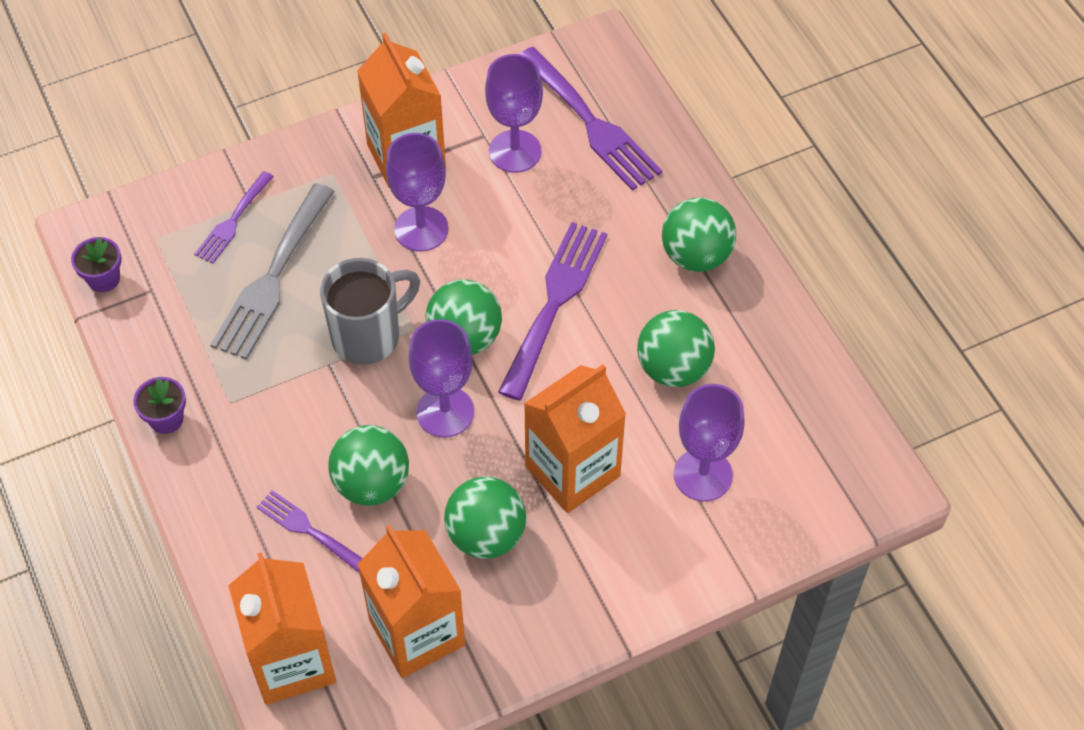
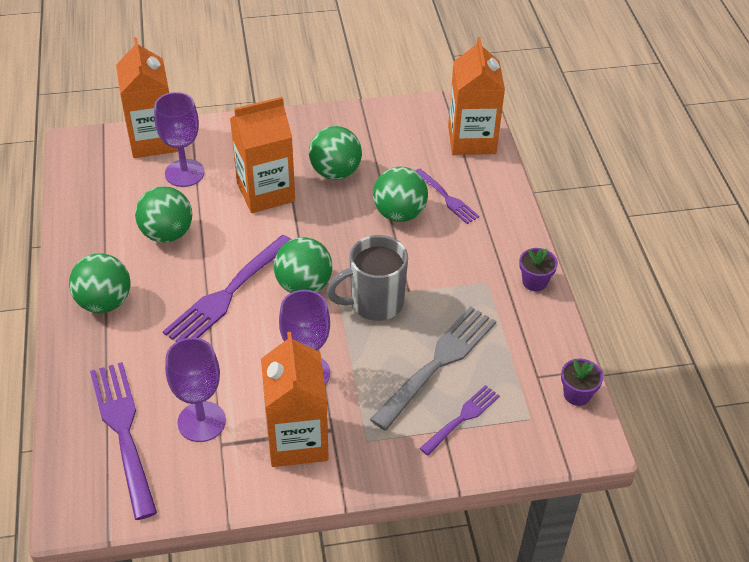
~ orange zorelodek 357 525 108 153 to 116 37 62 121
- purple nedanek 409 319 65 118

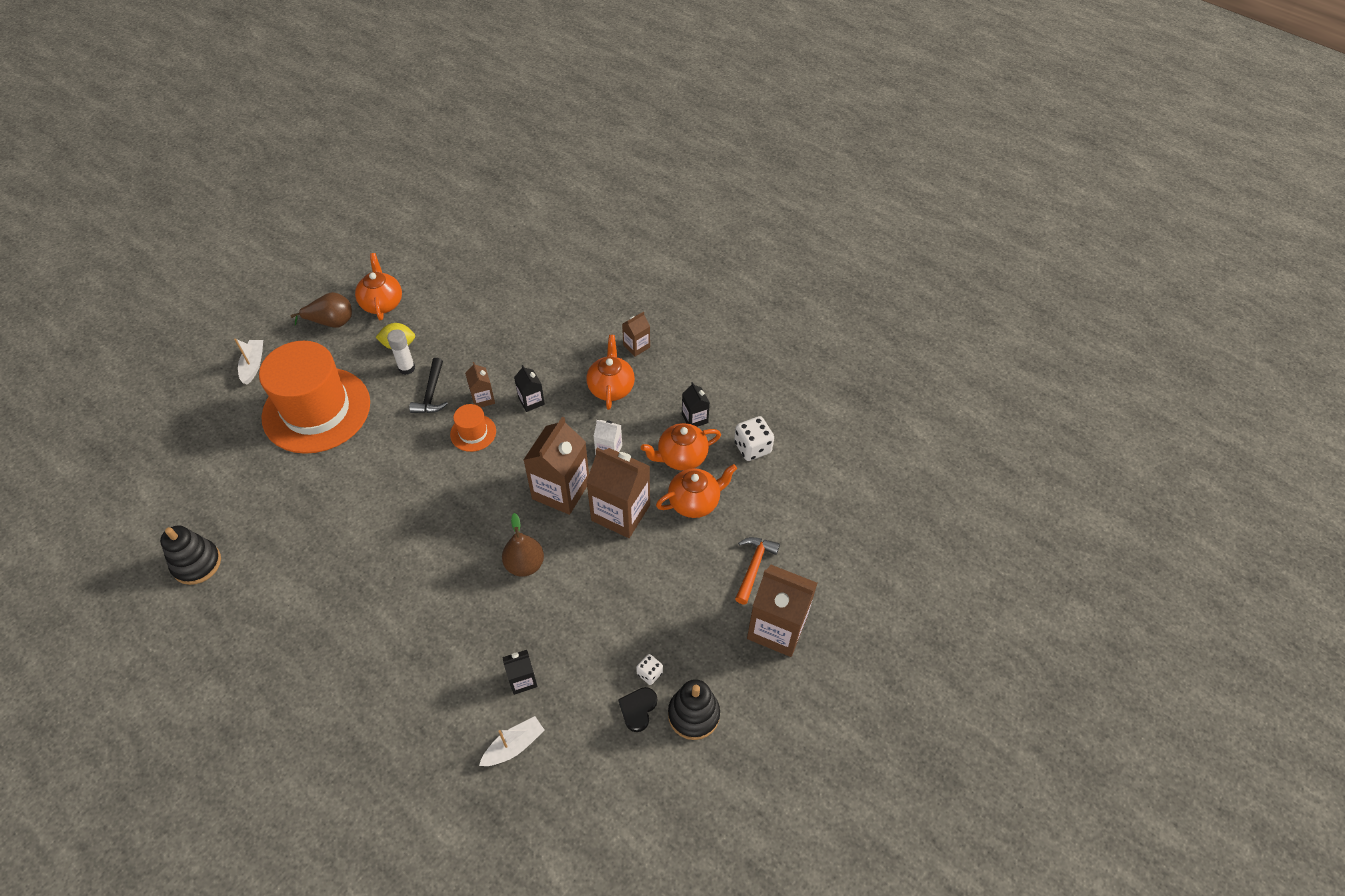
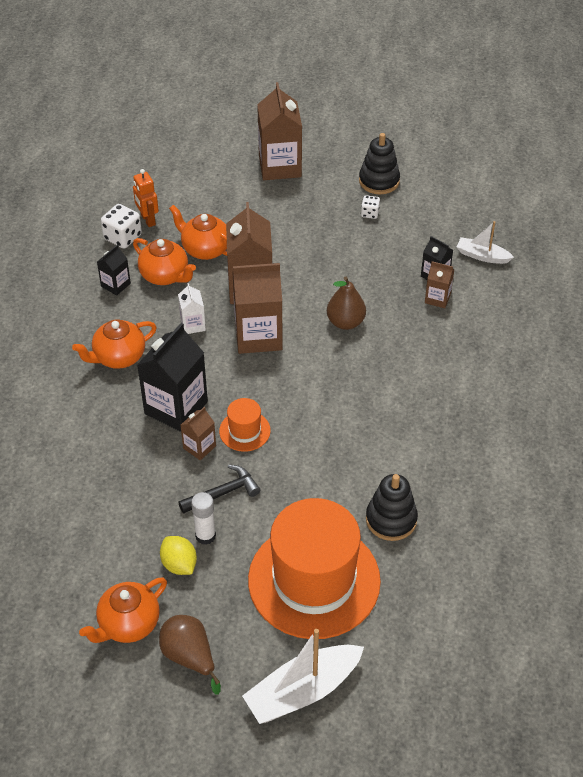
+ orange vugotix 133 169 26 58
~ black zorelodek 514 365 31 47 = 137 323 71 109 x1.99
~ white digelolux 234 338 29 47 = 242 629 122 95 x1.74
~ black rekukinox 160 525 61 60 to 366 474 52 67
~ brown zorelodek 622 312 28 44 to 425 261 30 47
- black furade 618 687 39 45
- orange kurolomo 735 537 45 67

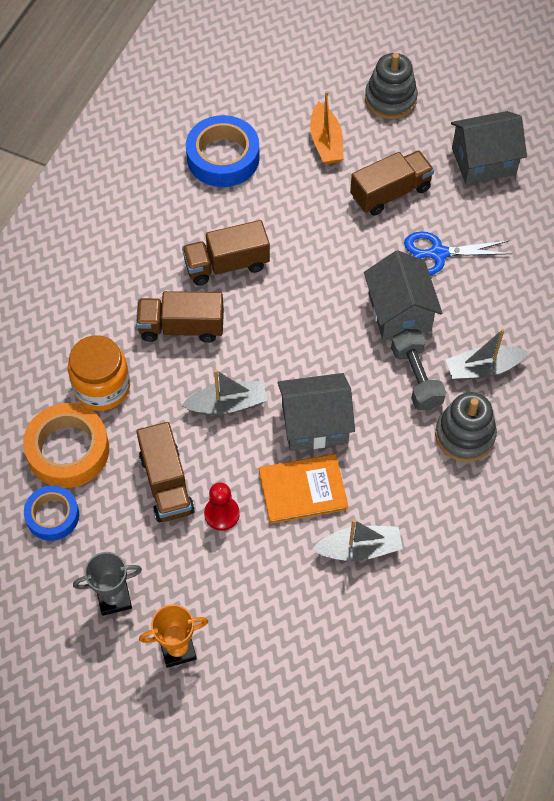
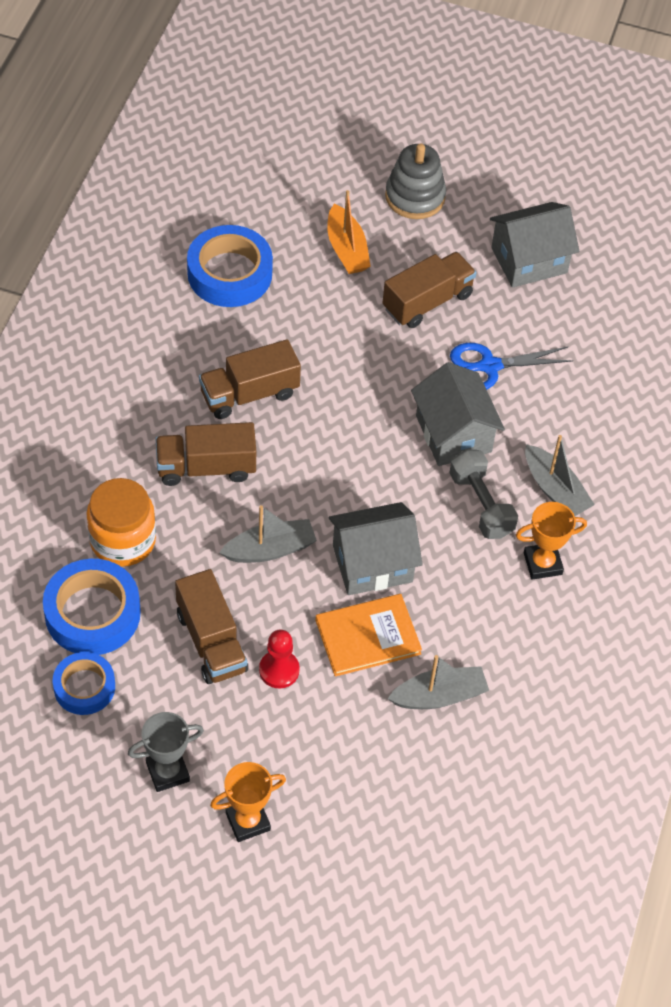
~ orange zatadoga 23 403 86 85 to blue zatadoga 43 559 98 96
~ grey rekukinox 435 392 62 70 to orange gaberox 516 502 71 78
~ grey digelolux 446 329 83 52 = 525 435 70 81 105 degrees counterclockwise

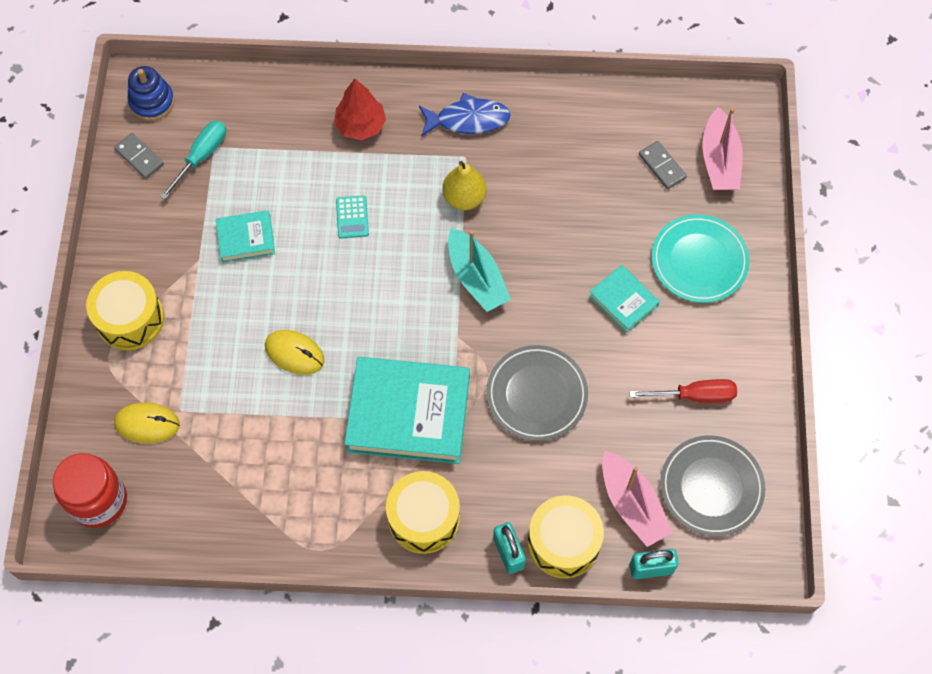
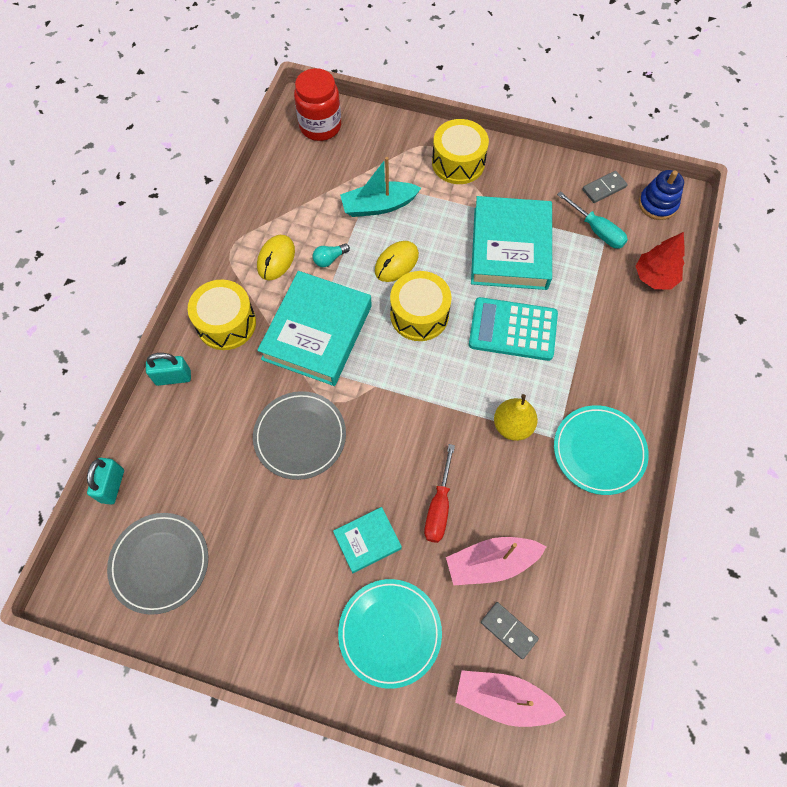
~ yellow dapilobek 114 403 66 41 to 257 235 38 45
+ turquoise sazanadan 313 243 37 24
~ turquoise digelolux 448 228 63 84 to 340 157 81 60
~ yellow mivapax 528 495 76 83 to 390 271 62 70
~ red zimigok 629 379 108 24 to 424 444 31 99
~ pink digelolux 602 451 70 96 to 446 537 100 49
~ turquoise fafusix 336 195 33 44 = 469 297 89 64 x2.06
~ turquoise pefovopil 216 210 60 53 = 471 196 81 94 x2.01
~ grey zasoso 639 141 48 48 = 481 602 58 57 60 degrees clockwise
~ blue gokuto 419 93 92 44 to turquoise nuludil 554 405 95 90
~ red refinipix 334 78 52 62 to 636 232 49 57

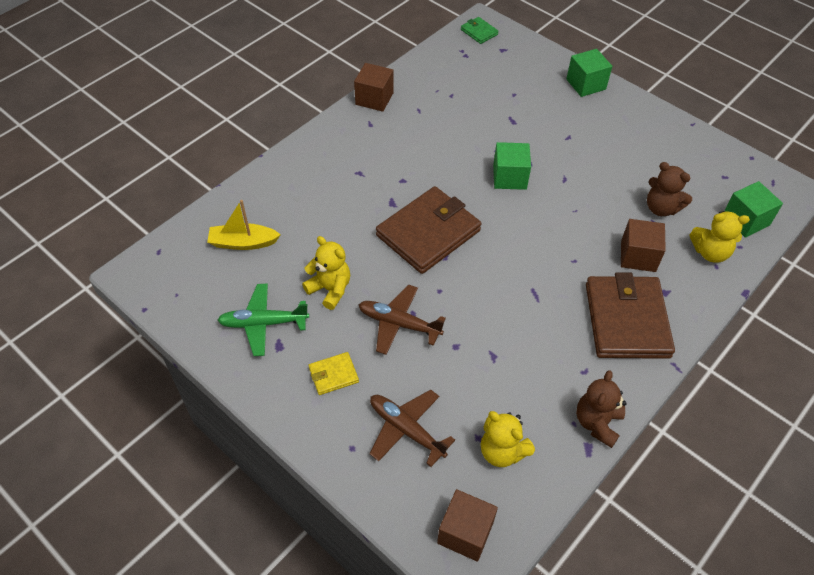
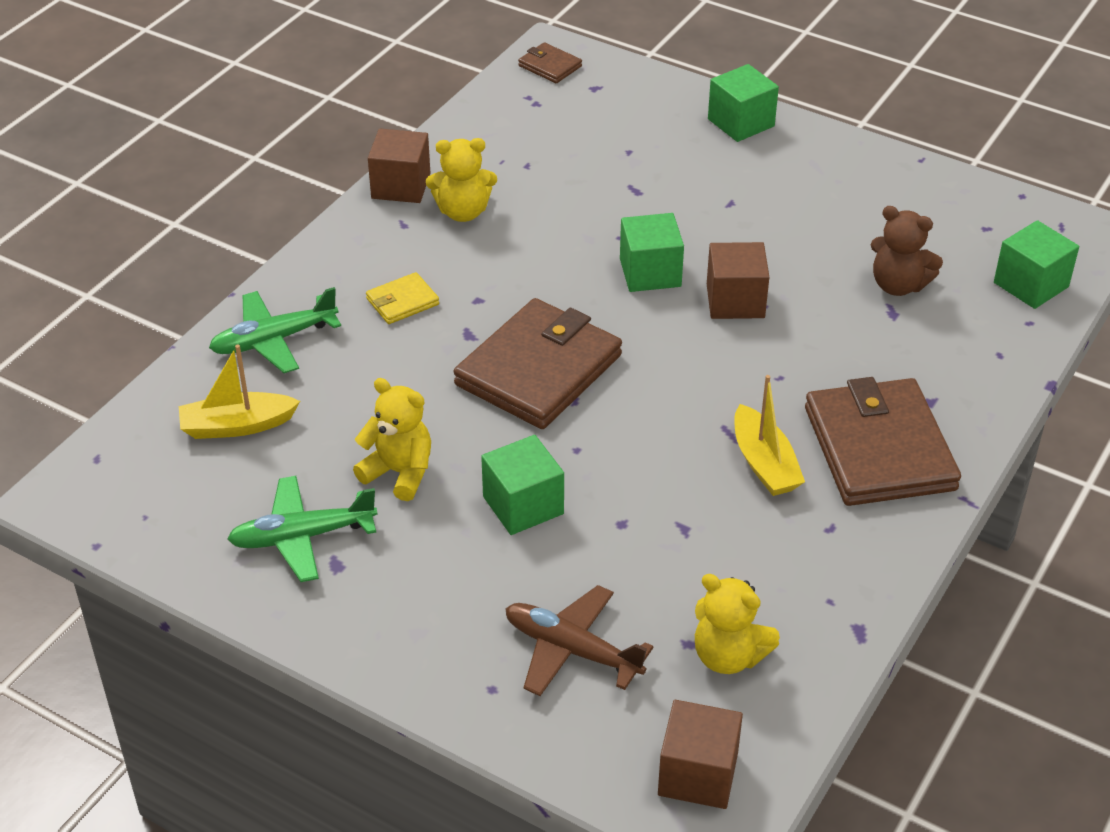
+ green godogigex 209 287 132 86
~ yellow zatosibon 309 352 50 43 to 366 272 73 52
~ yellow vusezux 689 211 61 52 to 426 138 71 84
~ brown godogigex 358 284 88 71 to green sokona 481 435 83 100
~ green zatosibon 461 17 38 27 to brown zatosibon 518 42 64 41
~ brown sokona 621 219 45 53 to 707 242 62 77
+ yellow digelolux 734 375 71 121
- brown vusezux 576 370 51 78

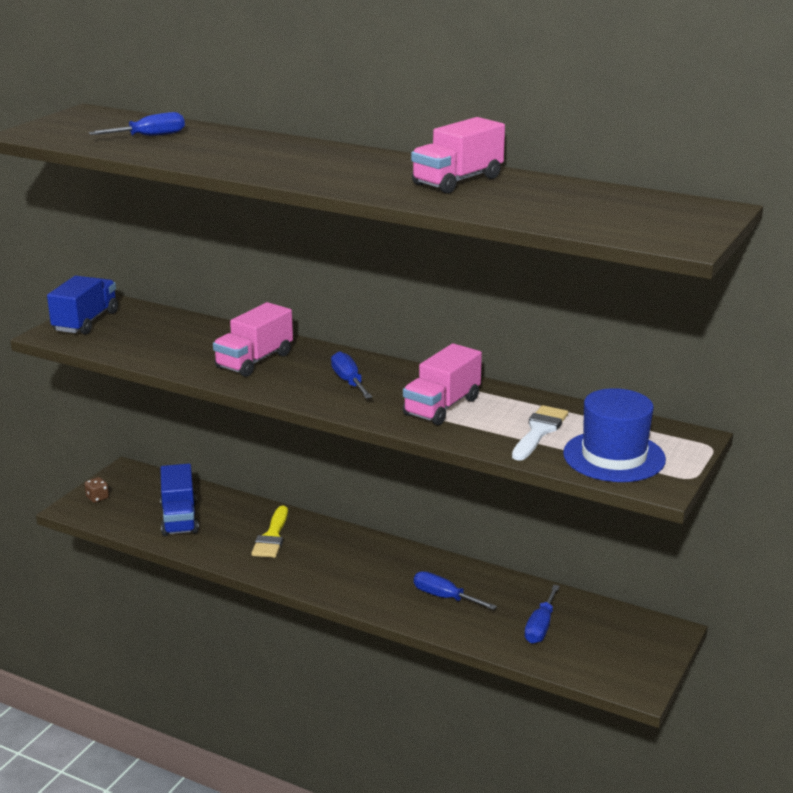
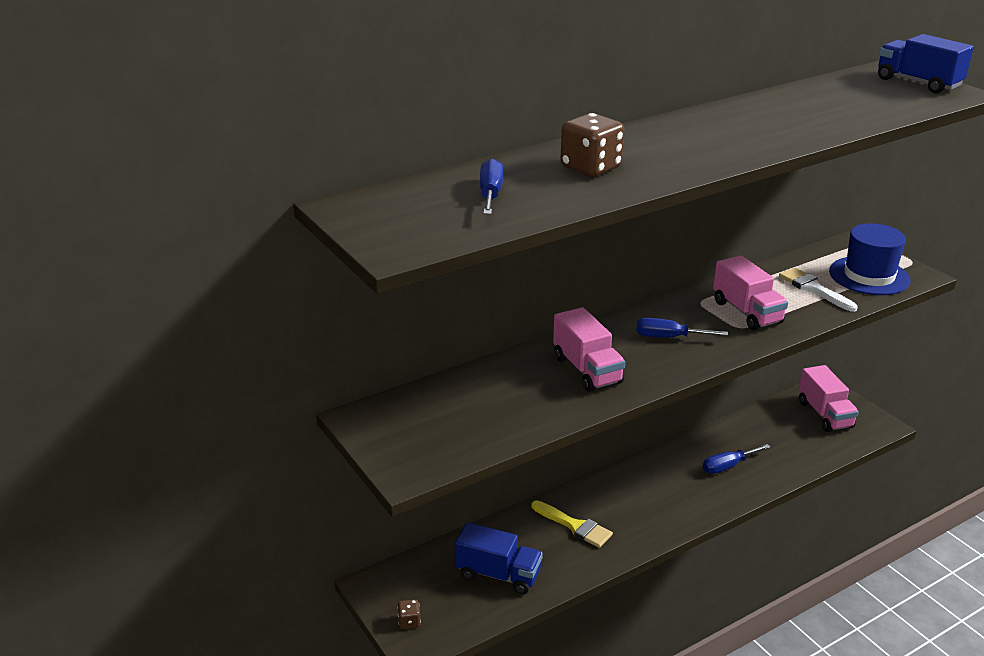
+ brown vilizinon 560 113 64 64
~ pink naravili 411 117 94 76 to 799 365 60 67
~ blue naravili 47 276 71 58 to 878 34 96 60
- blue zimigok 524 585 36 59

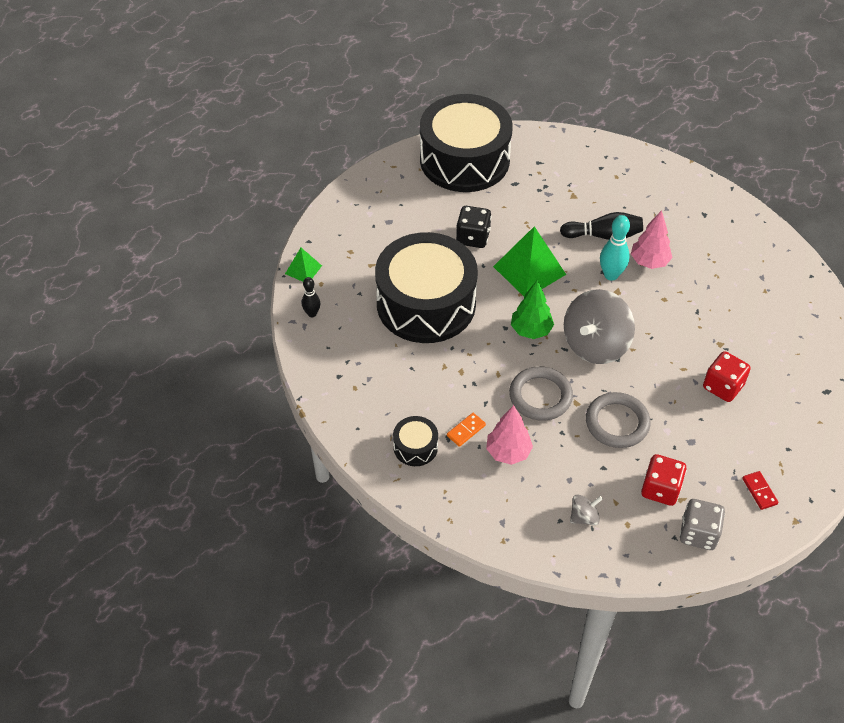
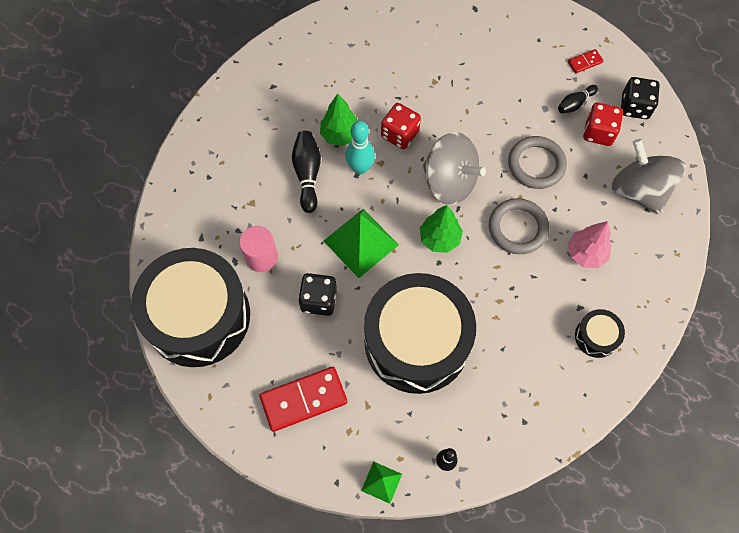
+ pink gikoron 239 226 39 46
+ red zasoso 259 367 88 65
~ pink refinipix 631 210 42 59 to green refinipix 320 94 38 52
~ red vilizinon 703 351 48 51 to 381 103 40 46
+ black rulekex 558 85 40 29
~ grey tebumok 570 494 33 31 = 611 139 75 75 x2.23
~ grey vilizinon 680 499 45 51 to black vilizinon 621 77 39 42
- orange zasoso 447 413 39 34

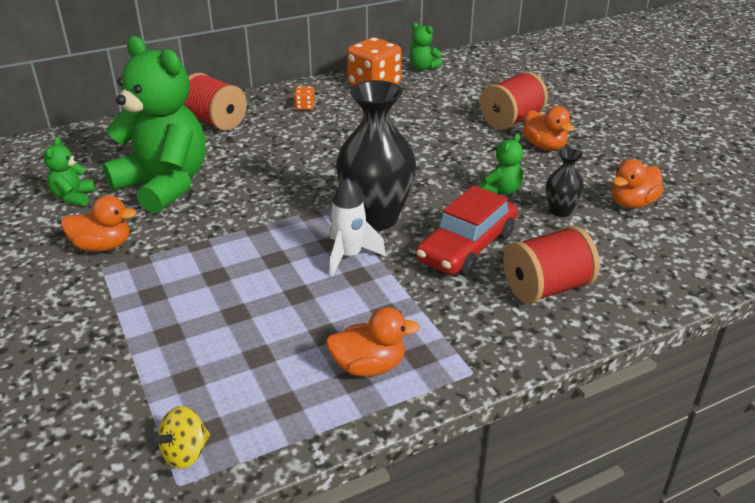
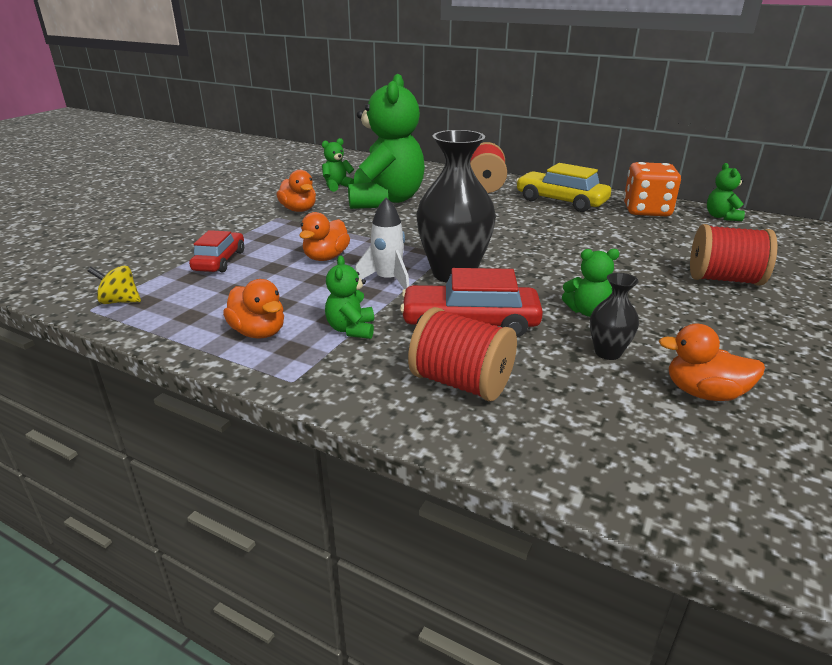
+ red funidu 189 230 55 42
~ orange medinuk 523 106 51 44 to 299 212 51 49
+ green vusezux 325 255 49 84
~ orange vilizinon 294 86 21 24 to yellow funidu 516 163 95 49

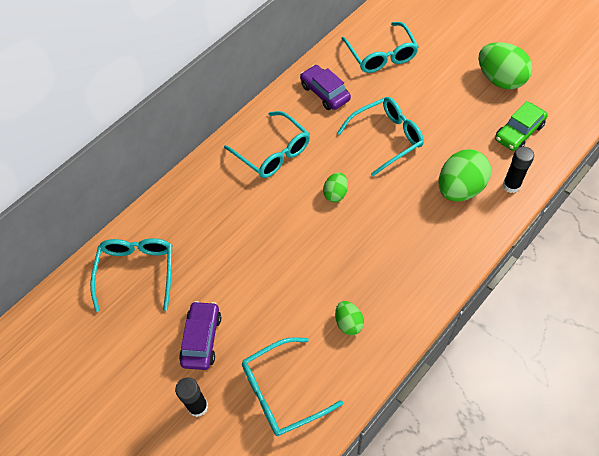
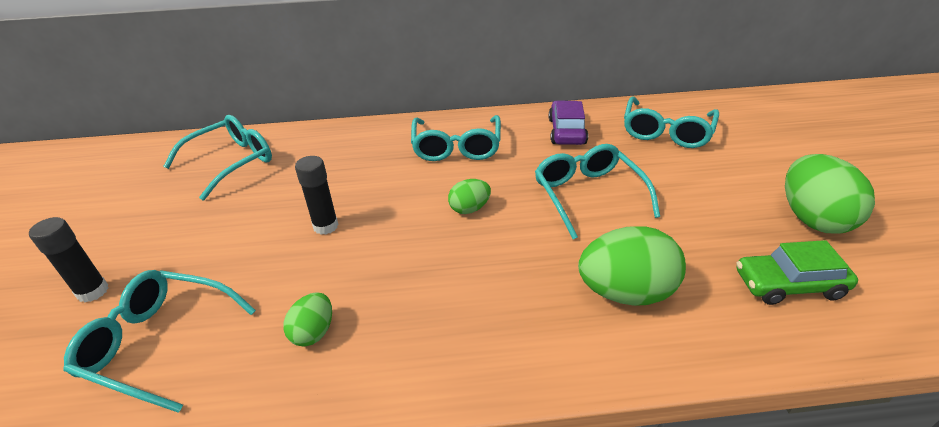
~ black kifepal 503 147 31 46 to 295 156 44 79
~ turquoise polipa 337 97 87 79 = 535 144 125 95 120 degrees counterclockwise
- purple funidu 179 301 42 69

